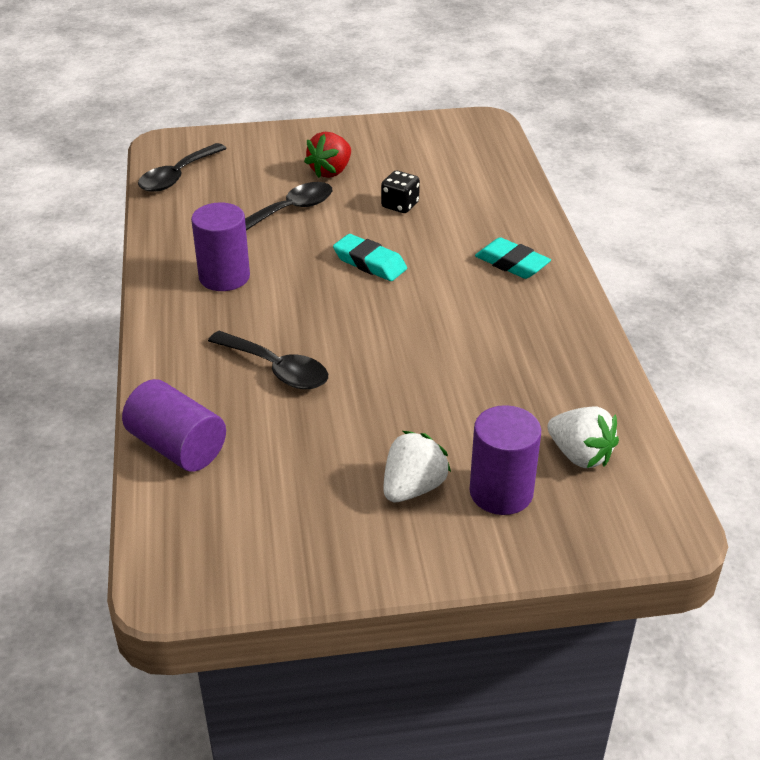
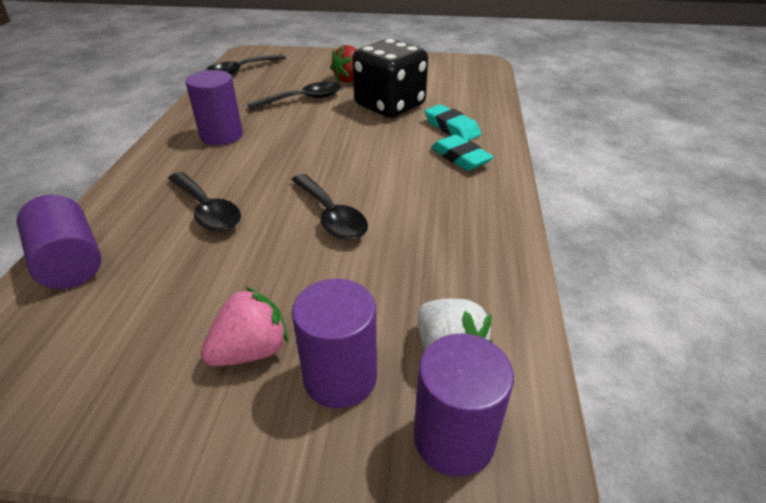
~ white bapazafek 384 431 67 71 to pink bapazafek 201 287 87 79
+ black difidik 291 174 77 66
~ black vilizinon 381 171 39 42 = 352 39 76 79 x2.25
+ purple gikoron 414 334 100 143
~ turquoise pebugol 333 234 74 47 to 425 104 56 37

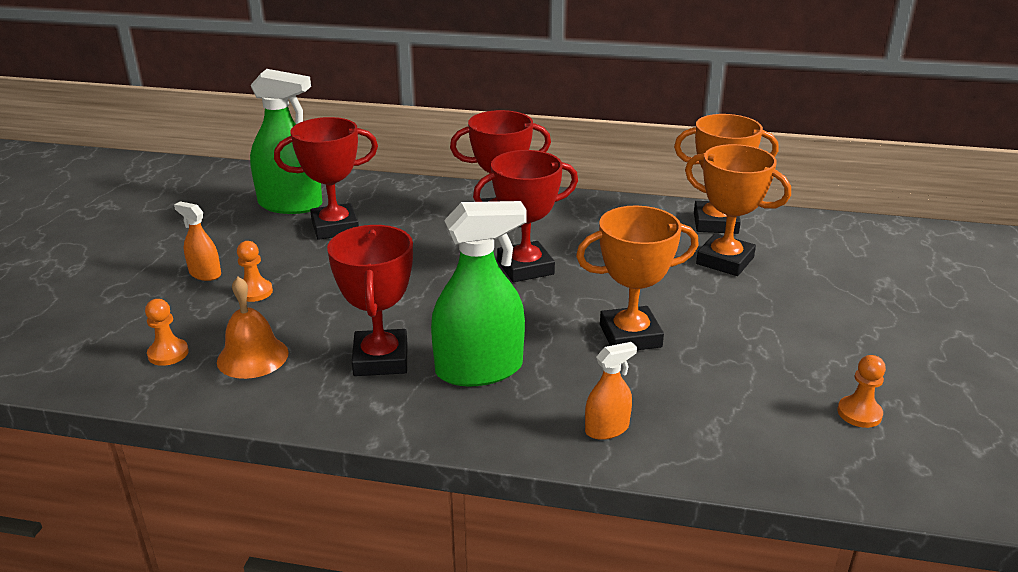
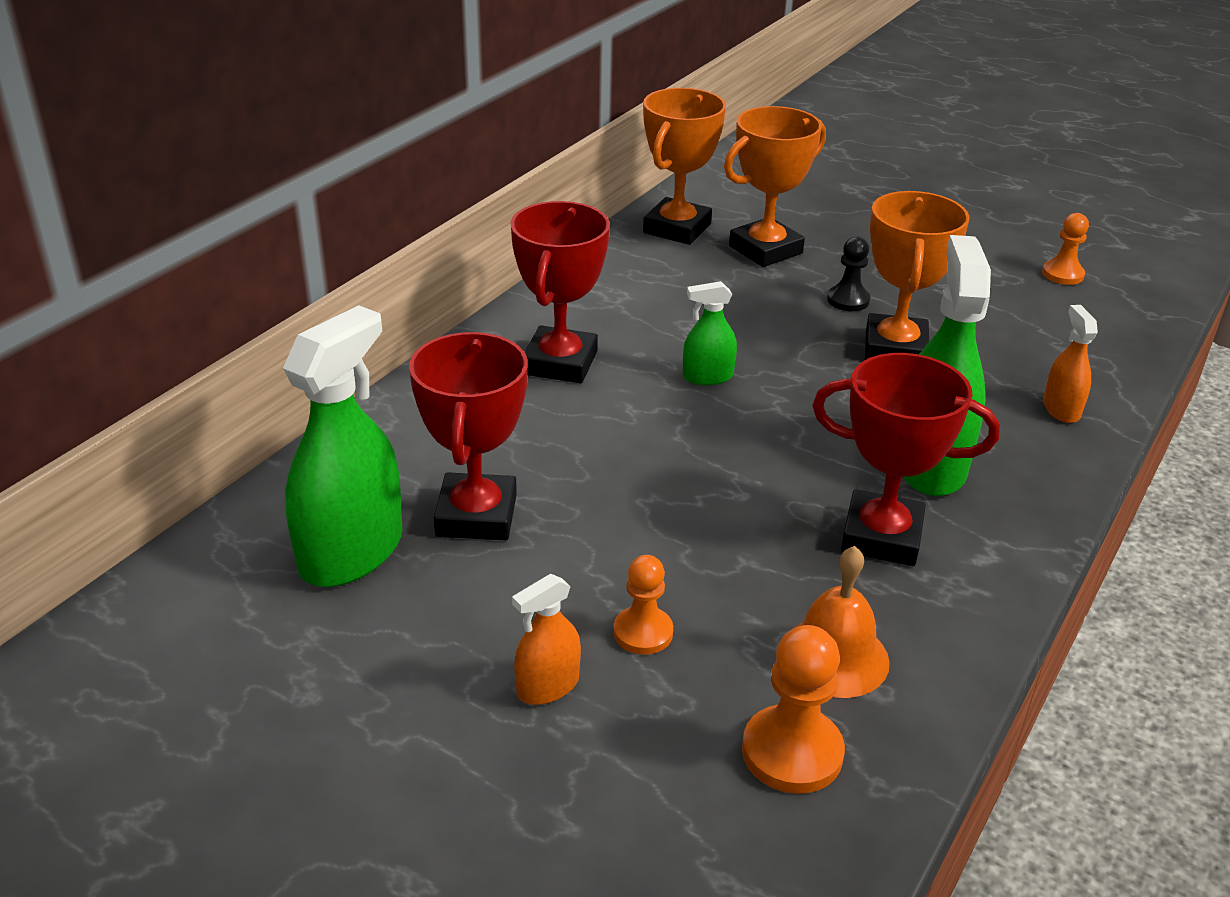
~ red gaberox 473 150 105 132 to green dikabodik 683 281 54 104
~ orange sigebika 145 299 44 67 = 742 625 103 169 x1.53
+ black sigebika 827 237 44 74

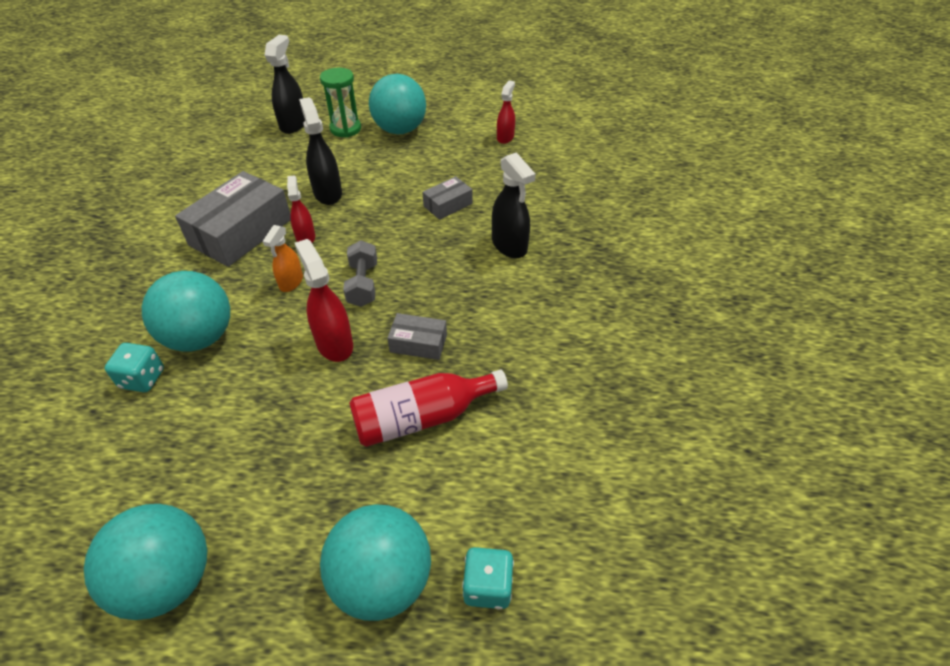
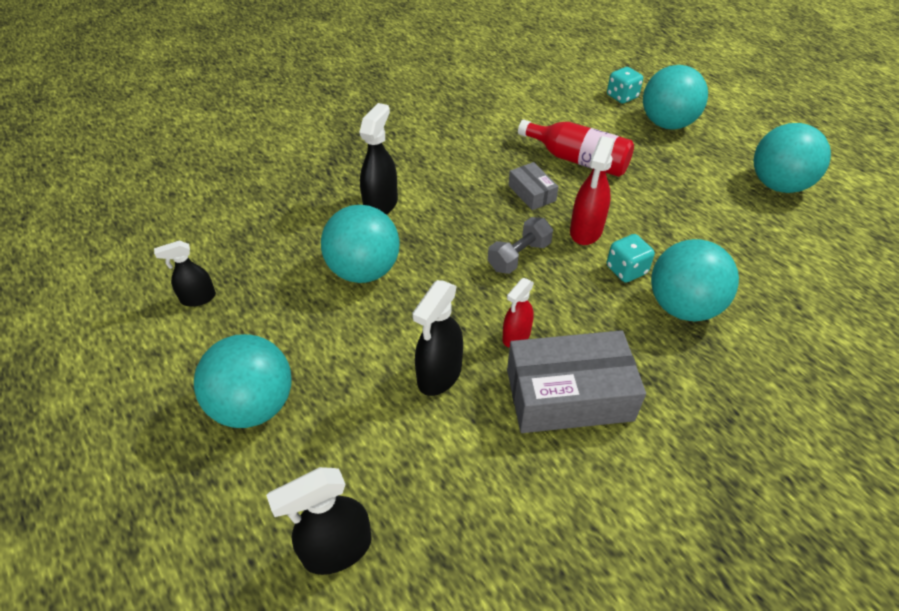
~ red dikabodik 497 80 18 64 to black dikabodik 154 240 62 67
~ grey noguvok 422 176 51 44 to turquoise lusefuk 321 205 79 78
~ turquoise vilizinon 104 343 60 49 to 607 234 48 48
- orange dikabodik 262 225 41 67
- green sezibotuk 320 68 41 70

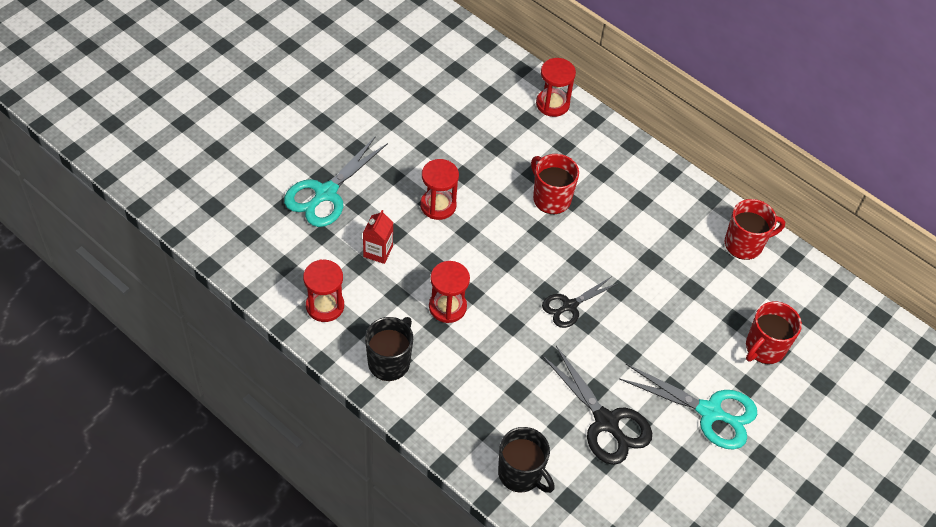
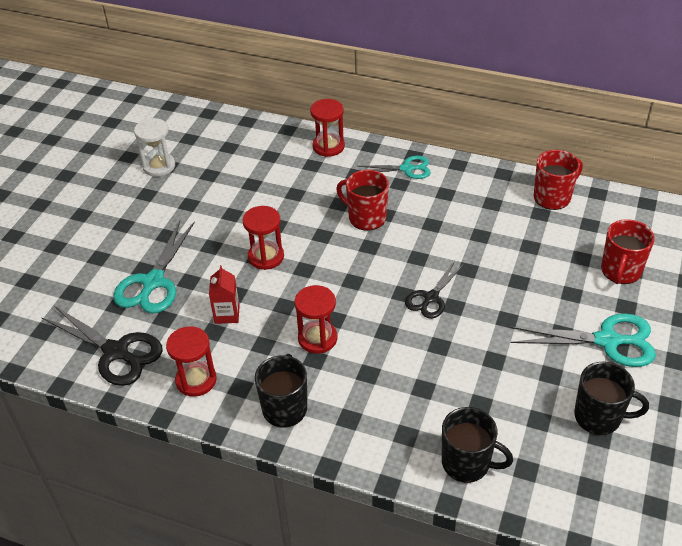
~ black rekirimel 542 346 110 119 to 42 306 121 80
+ white sezibotuk 134 118 41 59
+ turquoise rekirimel 357 156 74 23
+ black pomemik 574 362 75 73

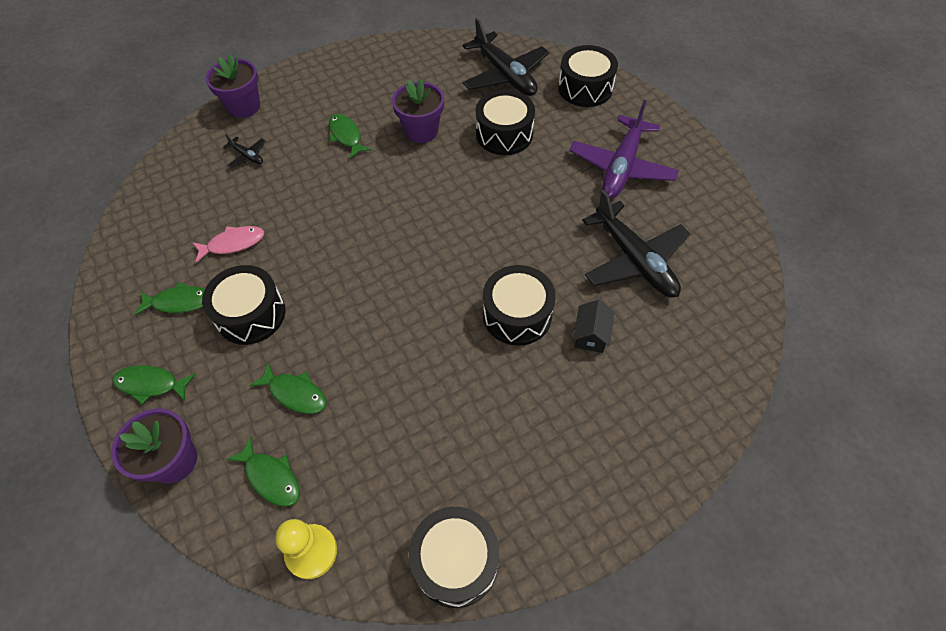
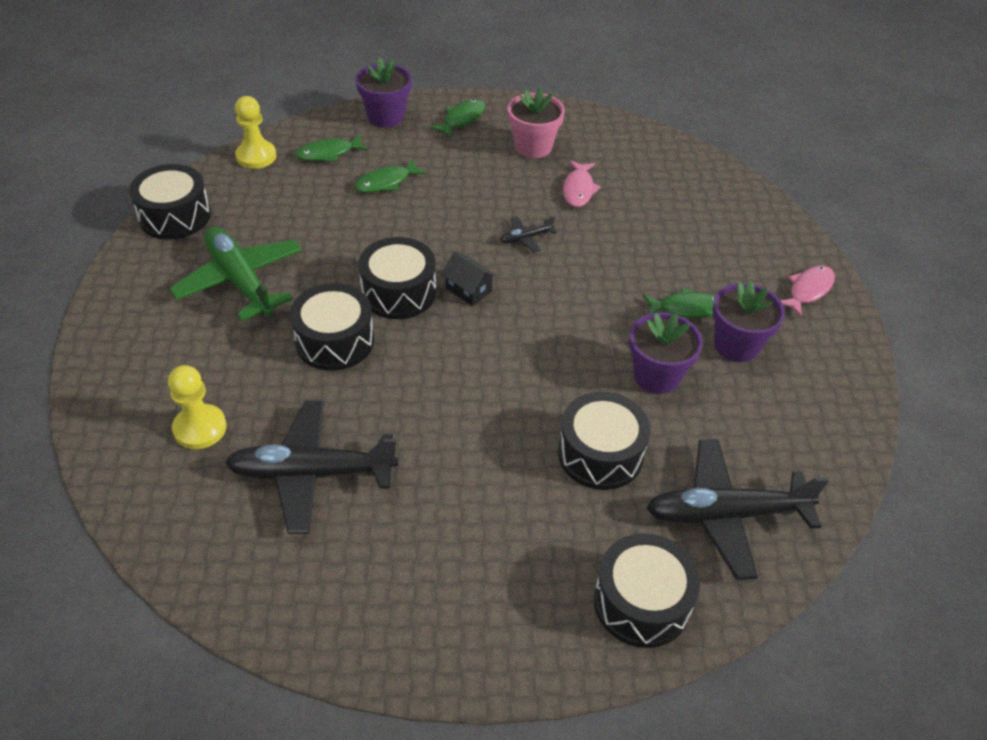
+ yellow sigebika 168 365 59 84
+ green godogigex 169 226 133 95
~ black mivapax 202 265 83 80 to 359 237 77 82
~ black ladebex 573 299 42 54 to 441 251 56 55
~ black godogigex 223 133 43 35 to 500 215 57 38
~ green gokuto 134 282 71 33 to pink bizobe 508 87 57 71
~ purple bizobe 205 54 55 64 to 713 280 72 82
+ pink gokuto 780 265 55 53
- purple godogigex 569 100 110 99

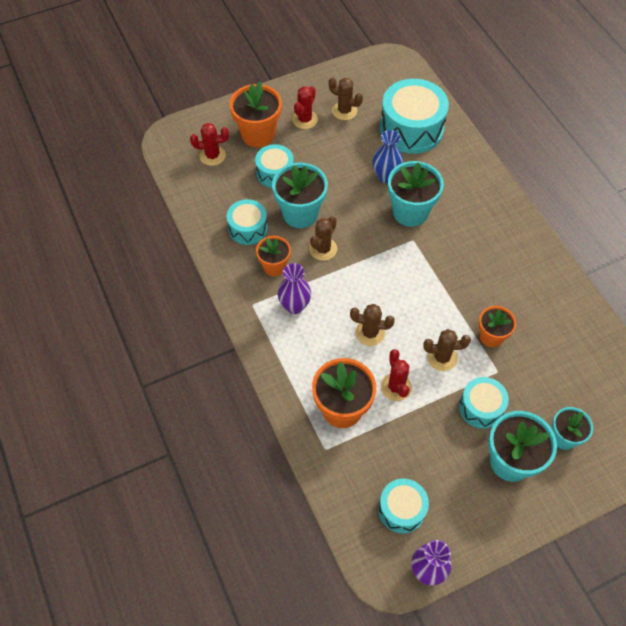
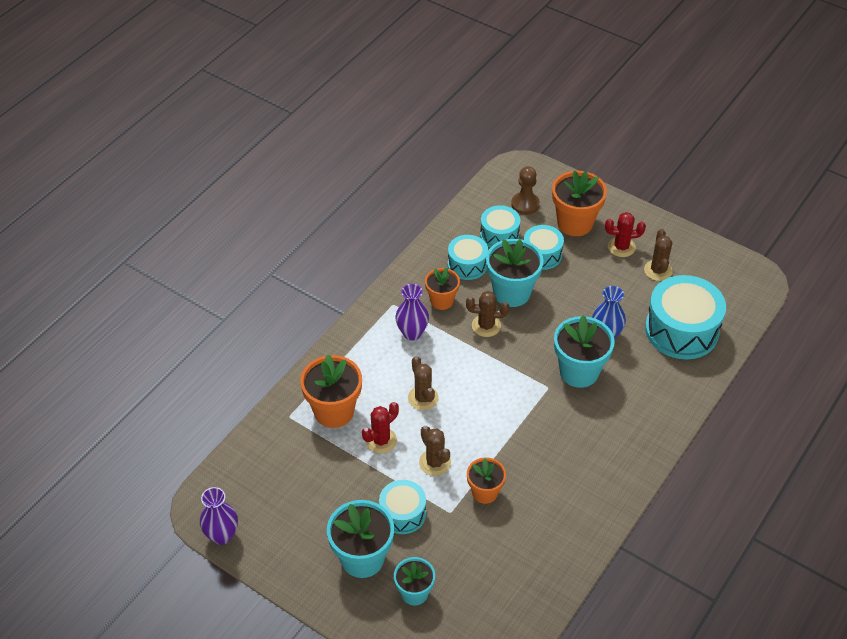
~ turquoise mivapax 378 479 51 55 to 480 205 40 43
~ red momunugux 190 123 39 43 to brown sigebika 511 166 29 49

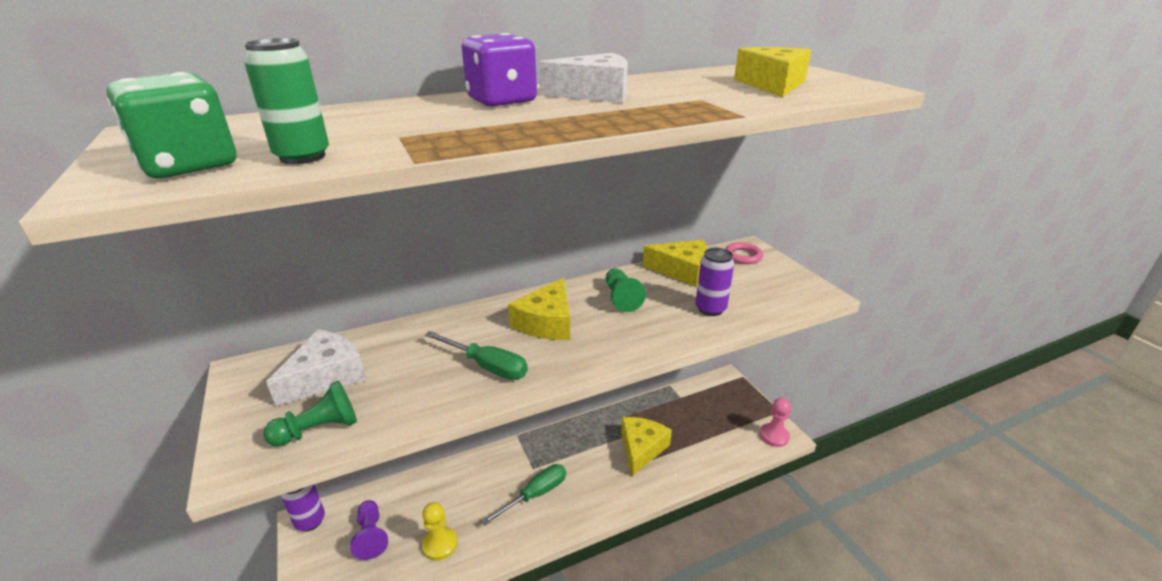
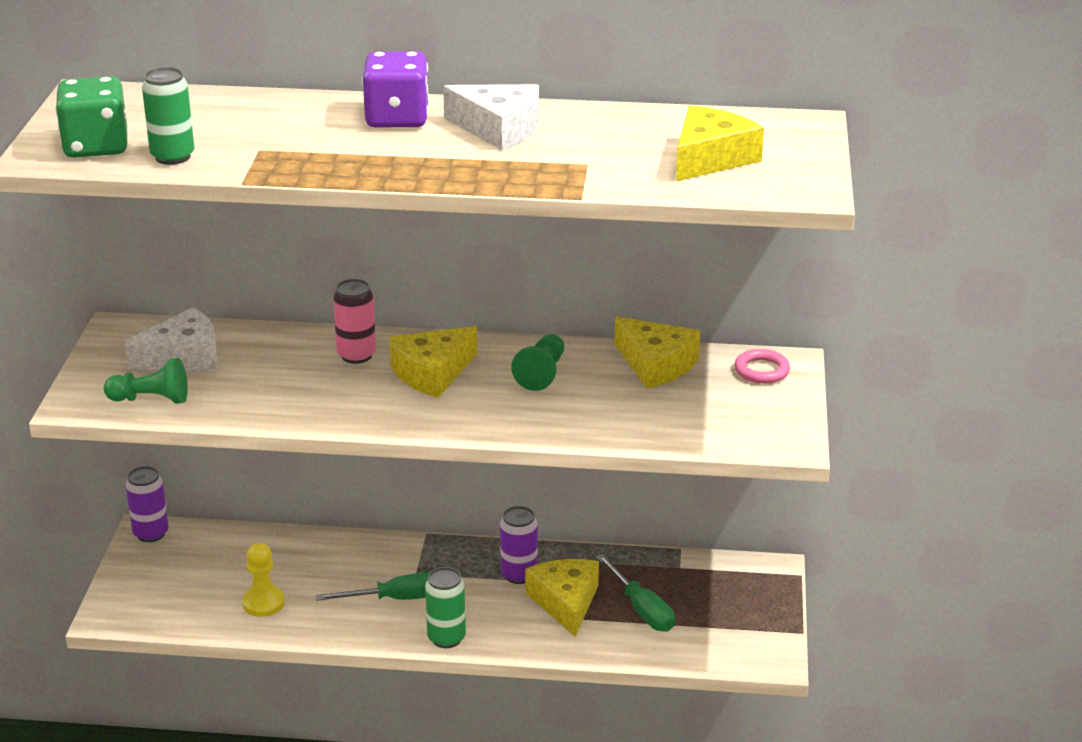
+ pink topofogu 333 279 43 85
+ green topofogu 425 567 41 81
~ purple topofogu 696 248 38 68 to 500 506 38 78
~ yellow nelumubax 621 417 51 60 = 525 559 74 78 60 degrees counterclockwise
~ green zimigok 425 331 103 49 to 596 554 79 78
- purple sigebika 350 500 38 60
- pink sigebika 760 398 31 49

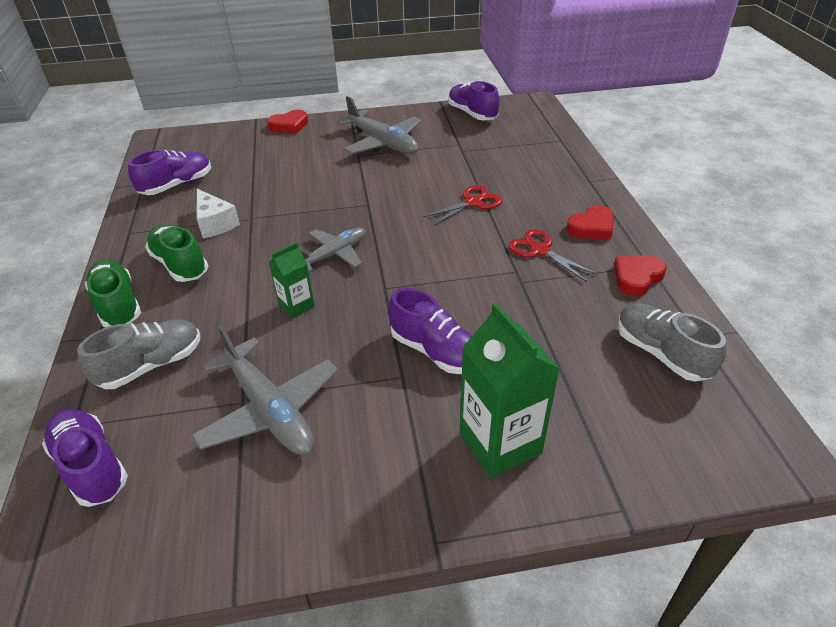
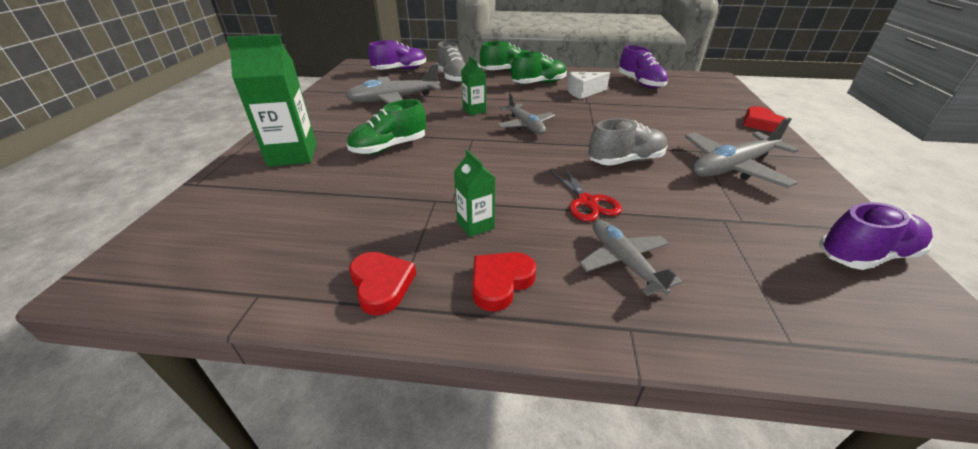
~ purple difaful 389 288 83 86 to green difaful 347 99 79 56
~ red rekirimel 509 229 89 53 to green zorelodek 454 150 41 87
~ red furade 566 205 48 35 = 472 252 64 60 60 degrees clockwise
+ grey godogigex 579 220 104 76
~ grey difaful 618 304 108 78 to 588 118 80 48

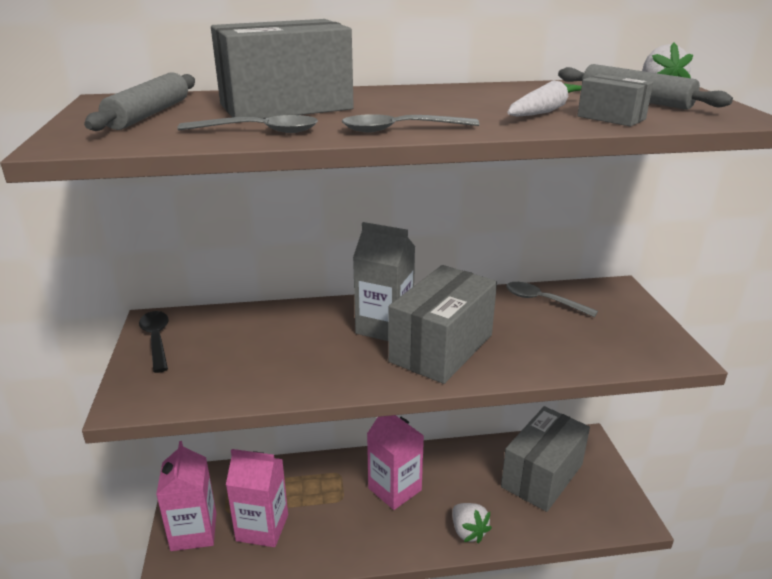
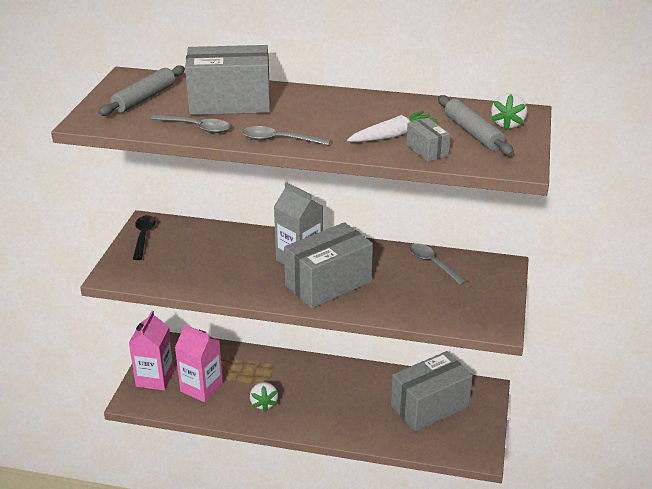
~ white bapazafek 452 503 40 40 to 250 382 28 30
- pink zorelodek 367 415 57 95

